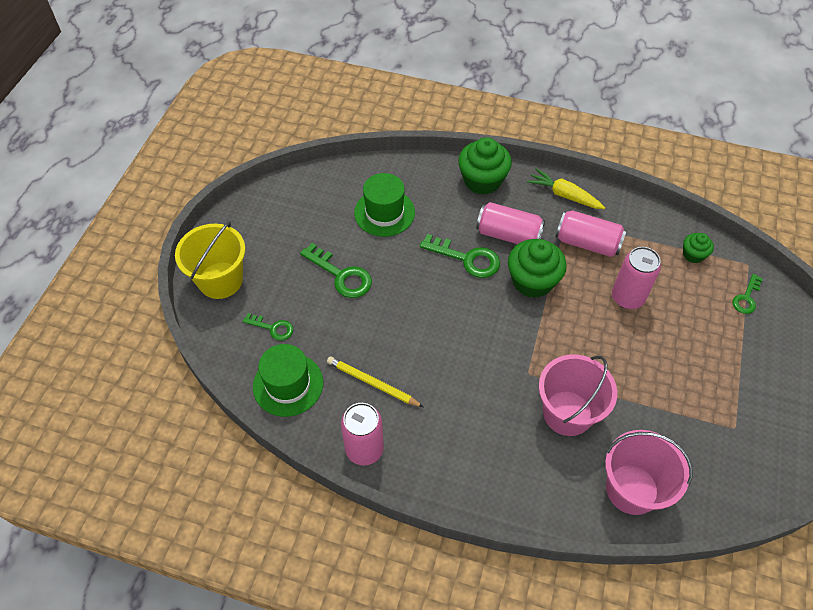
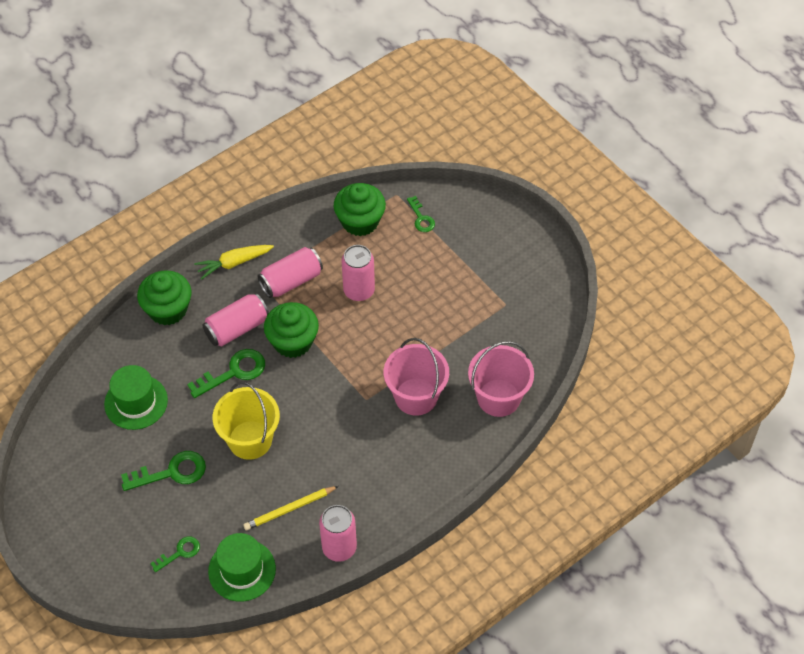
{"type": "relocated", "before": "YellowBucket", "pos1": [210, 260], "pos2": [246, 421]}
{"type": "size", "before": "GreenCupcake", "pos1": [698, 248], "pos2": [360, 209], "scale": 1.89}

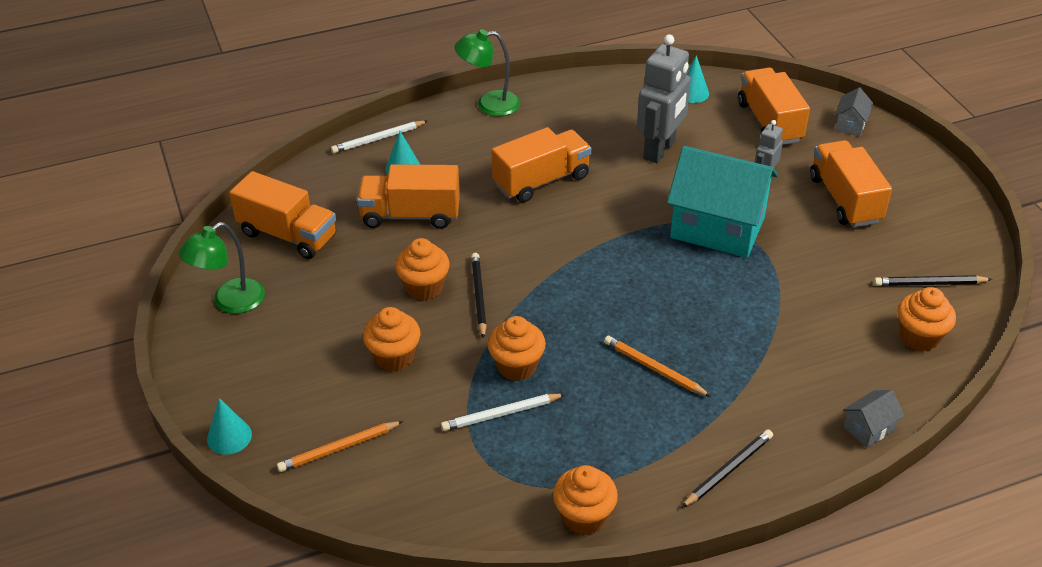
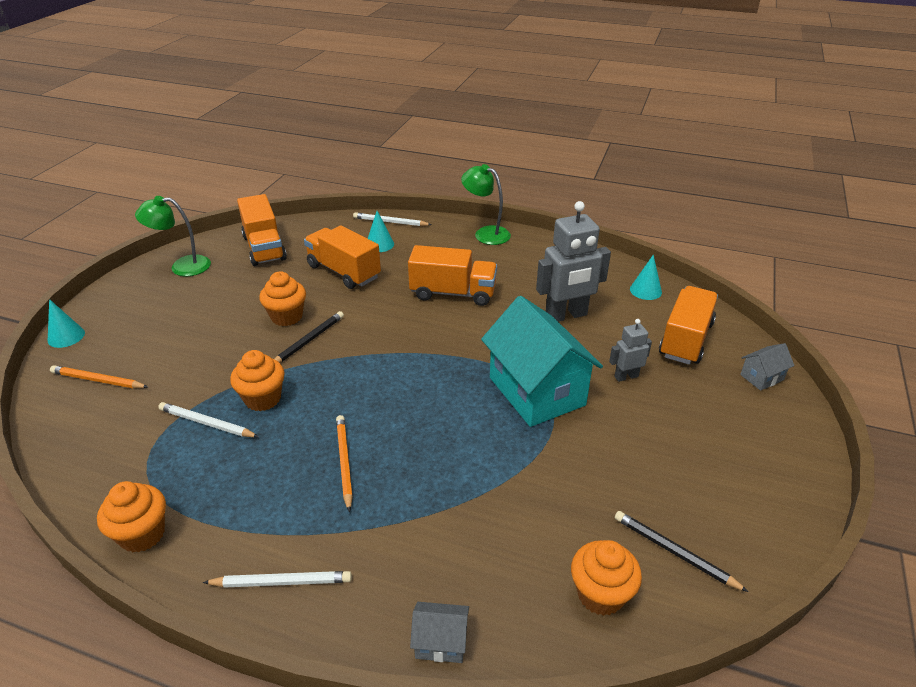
{"type": "colour", "before": "BlackPencil", "after": "WhitePencil", "pos1": [727, 468], "pos2": [277, 579]}
{"type": "missing", "before": "OrangeCupcake", "pos1": [391, 339]}
{"type": "missing", "before": "OrangeTruck", "pos1": [851, 183]}

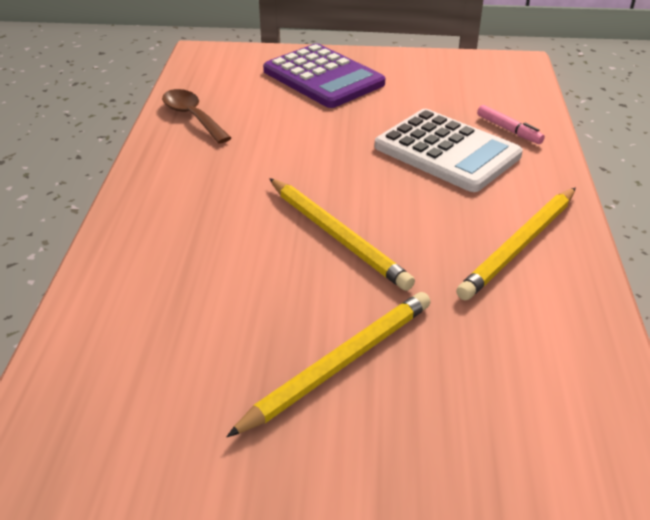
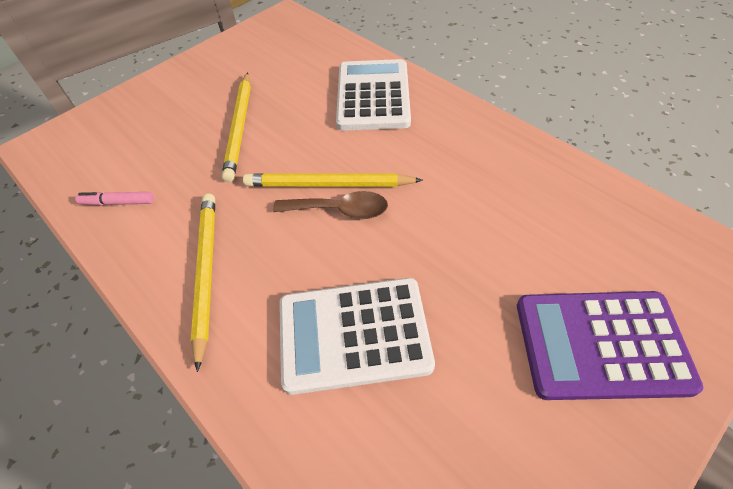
{"type": "relocated", "before": "PinkMarker", "pos1": [511, 124], "pos2": [114, 199]}
{"type": "relocated", "before": "BrownSpoon", "pos1": [196, 116], "pos2": [330, 205]}
{"type": "appeared", "after": "WhiteCalculator", "pos2": [373, 95]}

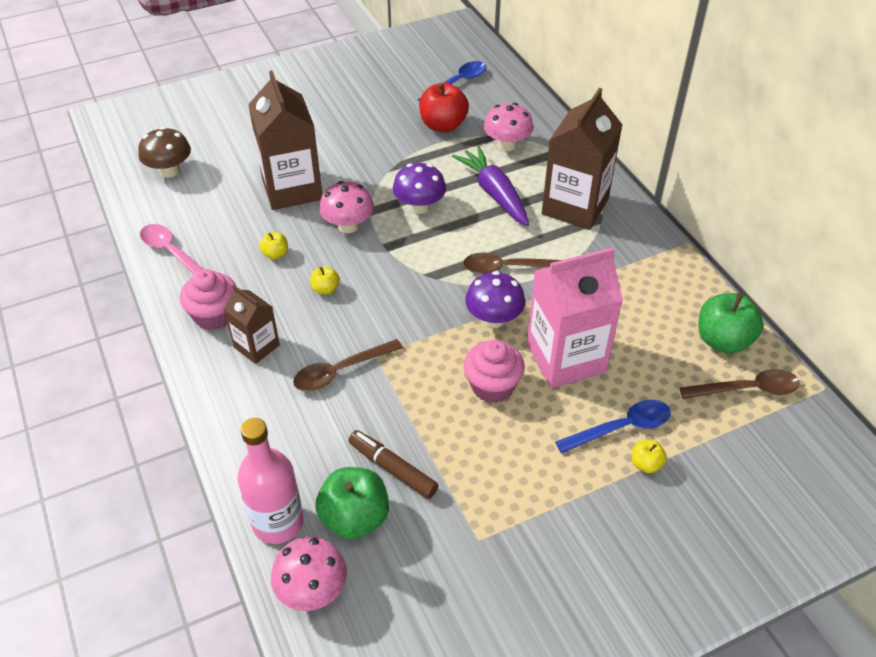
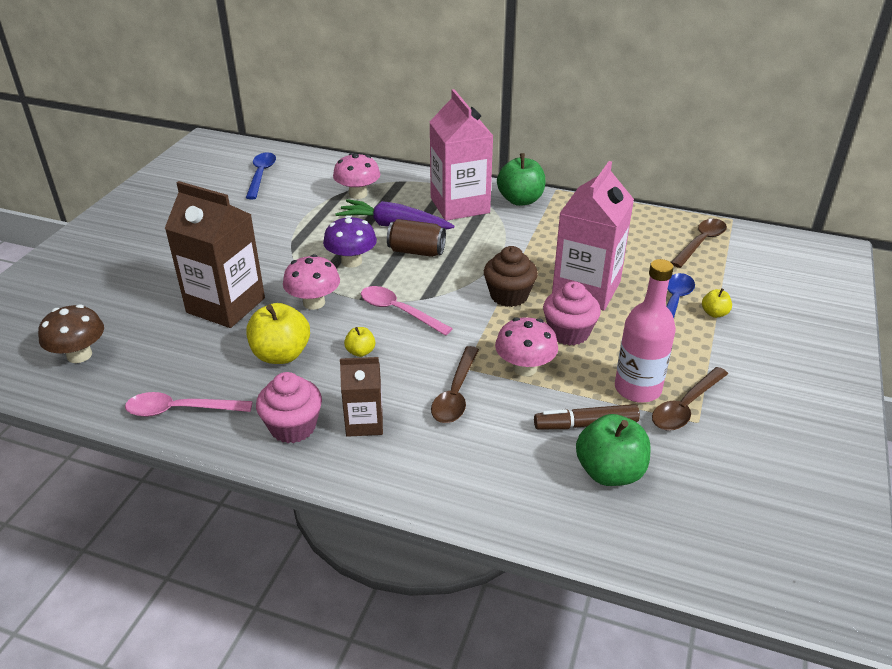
{"type": "size", "before": "YellowApple", "pos1": [273, 245], "pos2": [278, 333], "scale": 2.01}
{"type": "appeared", "after": "PinkSpoon", "pos2": [407, 311]}
{"type": "appeared", "after": "BrownCan", "pos2": [416, 238]}
{"type": "colour", "before": "BrownCarton", "after": "PinkCarton", "pos1": [582, 159], "pos2": [461, 155]}
{"type": "exchanged", "before": "PurpleMushroom", "after": "BrownCupcake", "pos1": [495, 299], "pos2": [511, 276]}
{"type": "relocated", "before": "PinkMushroom", "pos1": [309, 573], "pos2": [526, 346]}
{"type": "relocated", "before": "GreenApple", "pos1": [730, 323], "pos2": [521, 179]}
{"type": "relocated", "before": "PinkBottle", "pos1": [270, 481], "pos2": [645, 331]}
{"type": "relocated", "before": "BrownSpoon", "pos1": [512, 263], "pos2": [690, 399]}
{"type": "missing", "before": "RedApple", "pos1": [444, 107]}

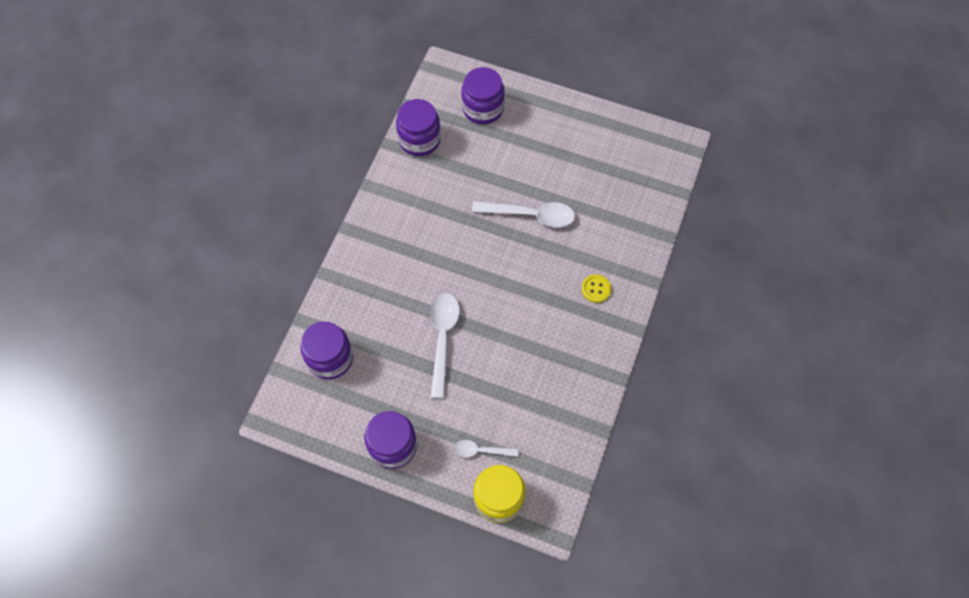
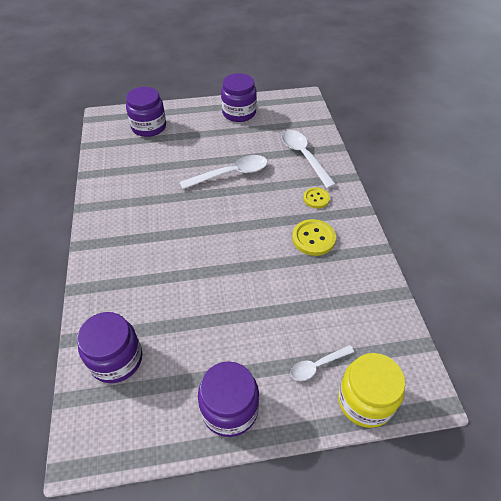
{"type": "relocated", "before": "PurpleJar", "pos1": [418, 127], "pos2": [239, 97]}
{"type": "relocated", "before": "WhiteSpoon", "pos1": [445, 345], "pos2": [309, 159]}
{"type": "appeared", "after": "YellowButton", "pos2": [314, 237]}

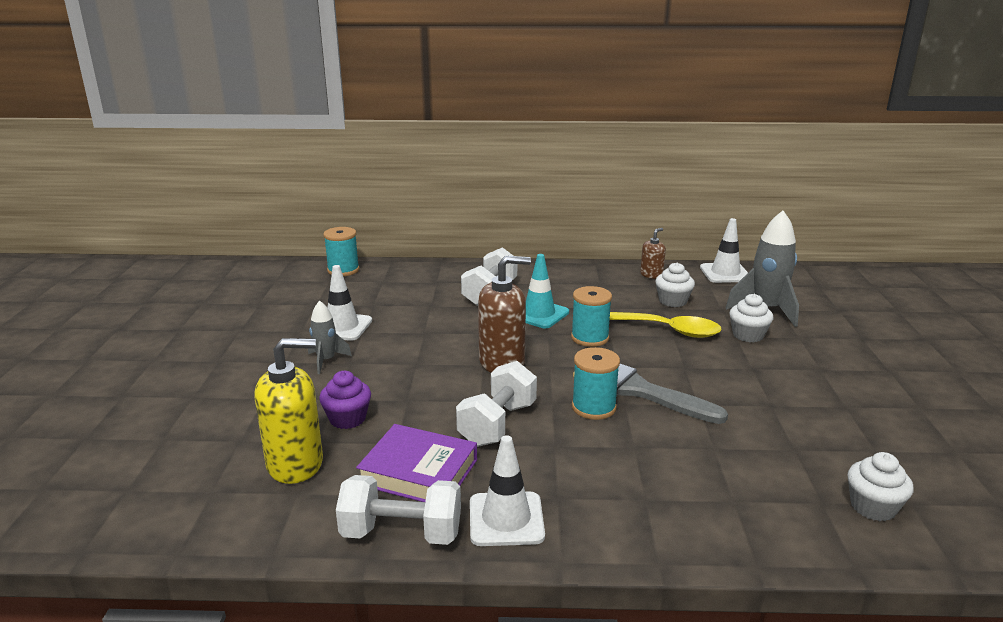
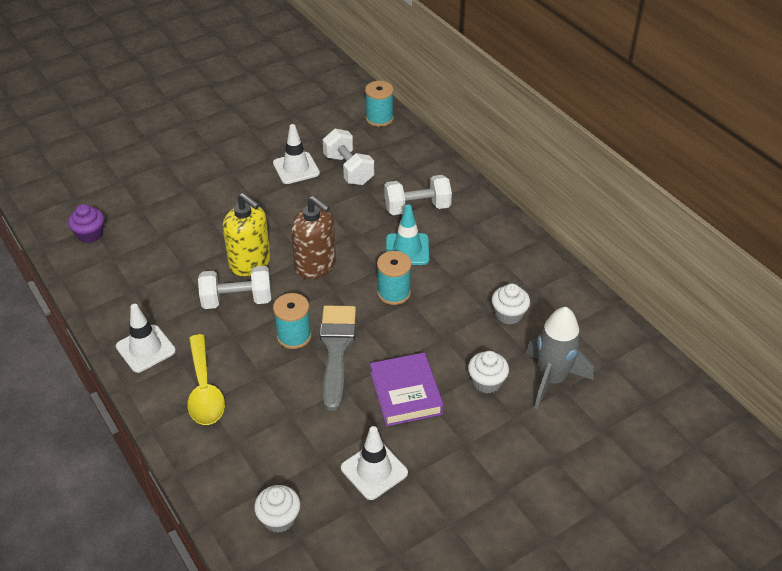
{"type": "relocated", "before": "PurpleCupcake", "pos1": [345, 400], "pos2": [86, 223]}
{"type": "relocated", "before": "YellowSpoon", "pos1": [665, 325], "pos2": [206, 379]}
{"type": "relocated", "before": "YellowSoapDispenser", "pos1": [288, 411], "pos2": [247, 234]}
{"type": "relocated", "before": "WhiteDumbbell", "pos1": [398, 510], "pos2": [348, 157]}
{"type": "relocated", "before": "WhiteTrafficCone", "pos1": [724, 250], "pos2": [374, 463]}
{"type": "relocated", "before": "PurpleBook", "pos1": [416, 463], "pos2": [407, 389]}
{"type": "missing", "before": "GreyRocket", "pos1": [330, 337]}
{"type": "missing", "before": "BrownSoapDispenser", "pos1": [653, 253]}

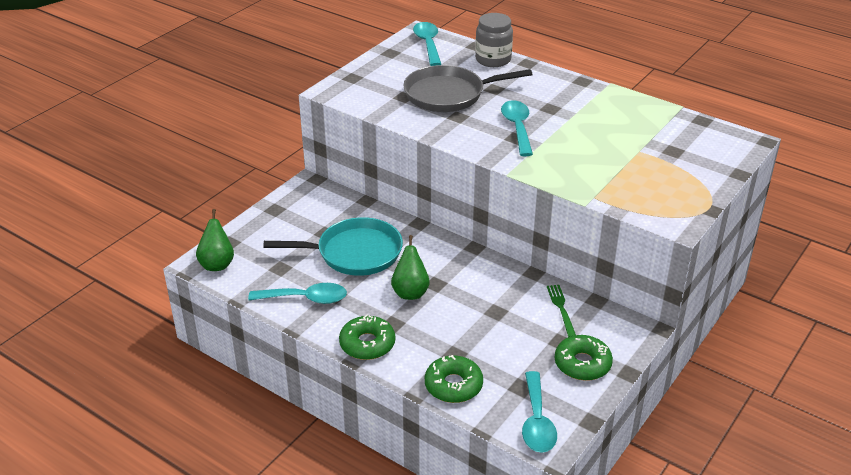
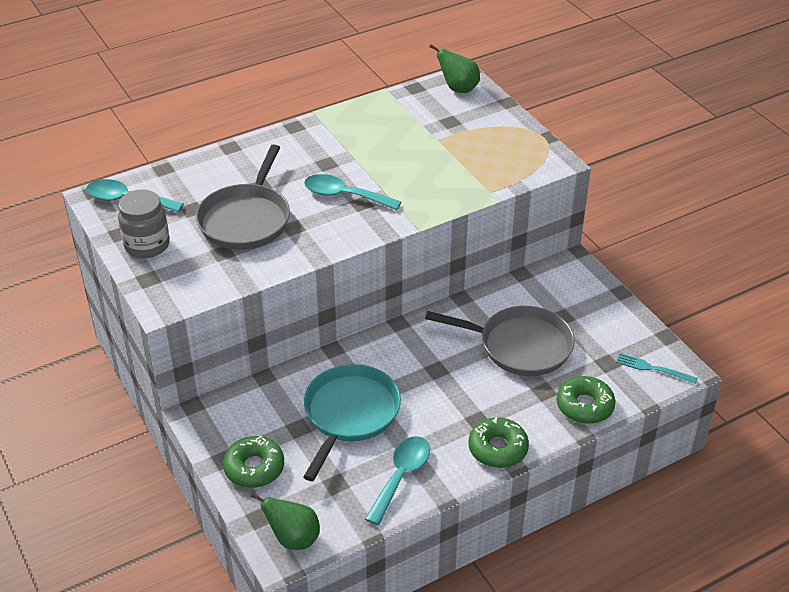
{"type": "relocated", "before": "GreyJar", "pos1": [494, 40], "pos2": [144, 223]}
{"type": "relocated", "before": "GreenDonut", "pos1": [584, 358], "pos2": [253, 462]}
{"type": "appeared", "after": "GreyPan", "pos2": [500, 341]}
{"type": "relocated", "before": "GreenPear", "pos1": [410, 267], "pos2": [454, 68]}
{"type": "exchanged", "before": "TurquoiseSpoon", "after": "TurquoiseFork", "pos1": [539, 412], "pos2": [657, 368]}
{"type": "missing", "before": "GreenFork", "pos1": [561, 311]}

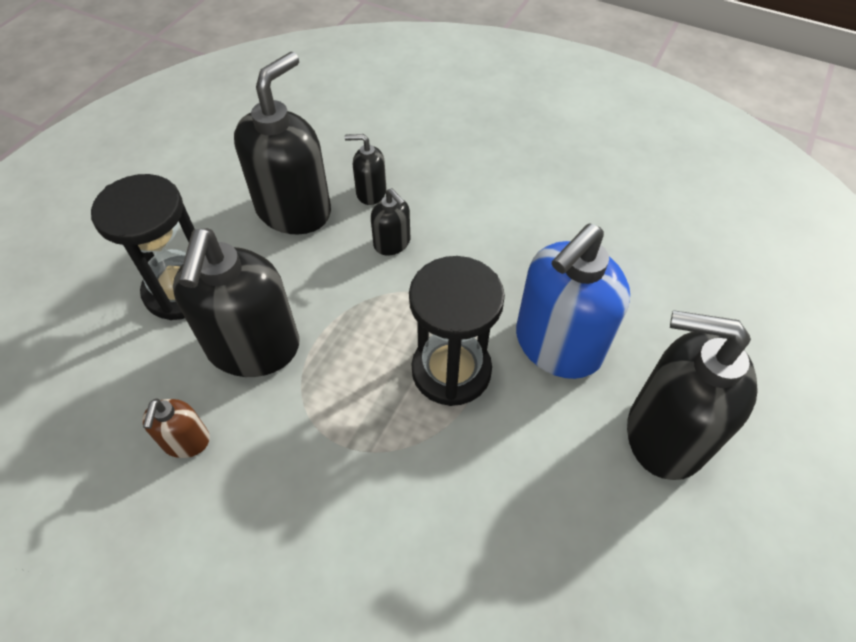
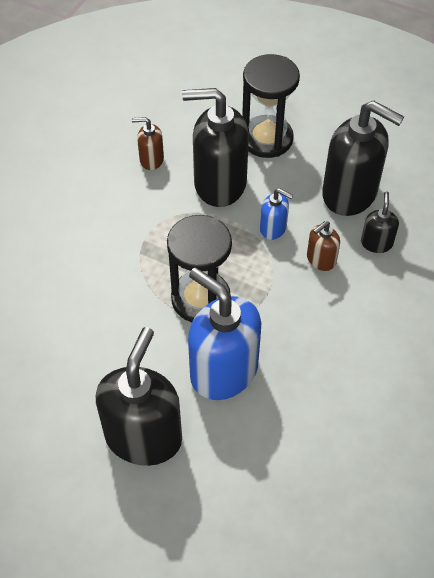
{"type": "appeared", "after": "BlueSoapDispenser", "pos2": [276, 214]}
{"type": "colour", "before": "BlackSoapDispenser", "after": "BrownSoapDispenser", "pos1": [390, 221], "pos2": [323, 246]}

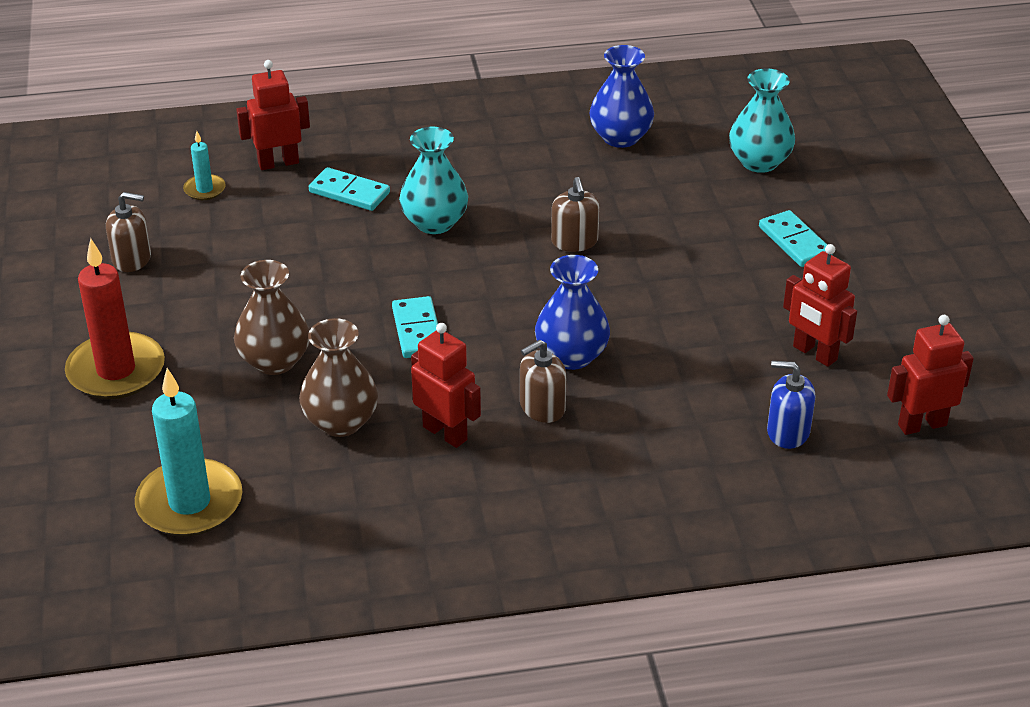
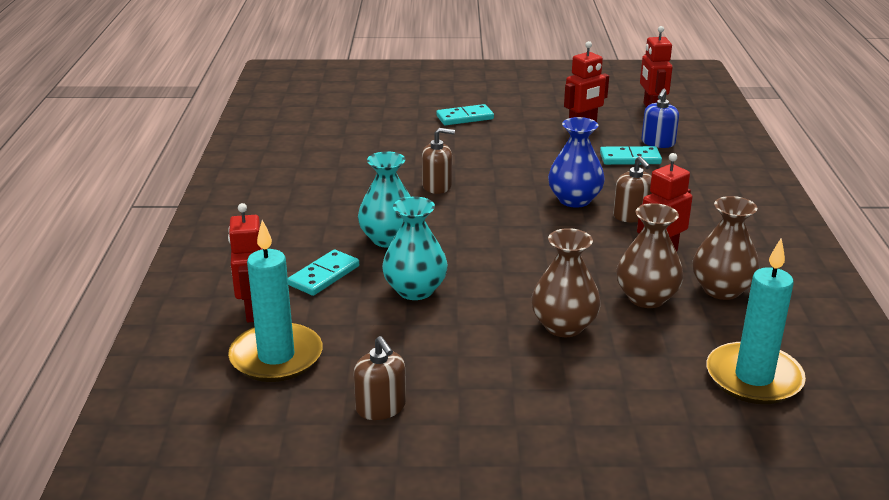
{"type": "size", "before": "TurquoiseCandle", "pos1": [204, 165], "pos2": [275, 301], "scale": 2.07}
{"type": "spun", "before": "BrownSoapDispenser", "pos1": [128, 232], "pos2": [380, 378], "turn": 135}
{"type": "relocated", "before": "TurquoiseVase", "pos1": [762, 120], "pos2": [415, 248]}
{"type": "relocated", "before": "TurquoiseDomino", "pos1": [415, 327], "pos2": [631, 155]}
{"type": "appeared", "after": "BrownVase", "pos2": [726, 248]}
{"type": "missing", "before": "RedCandle", "pos1": [115, 318]}
{"type": "missing", "before": "BlueVase", "pos1": [622, 96]}

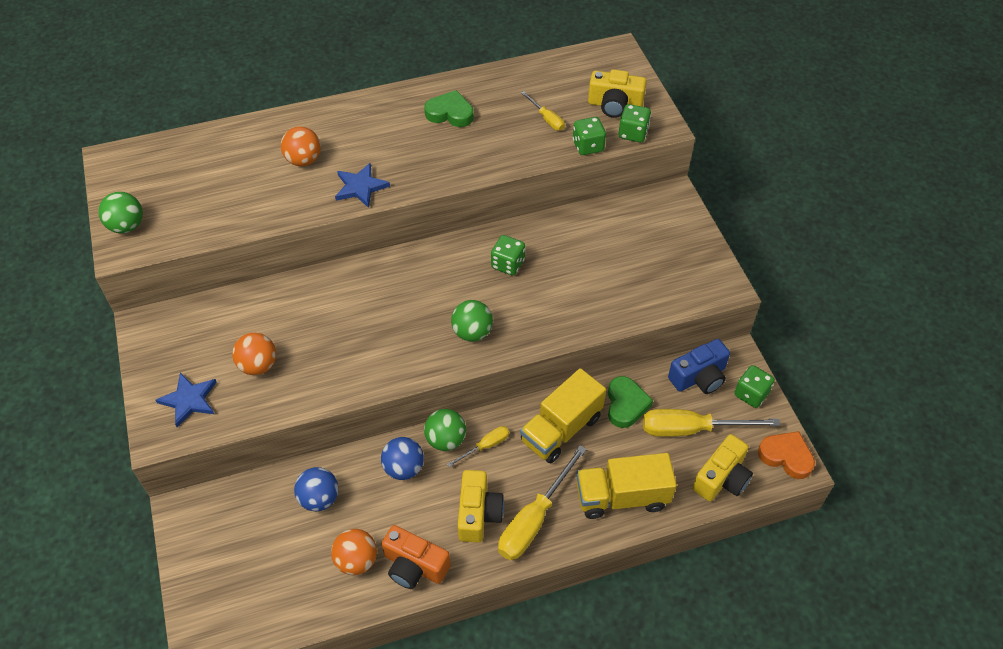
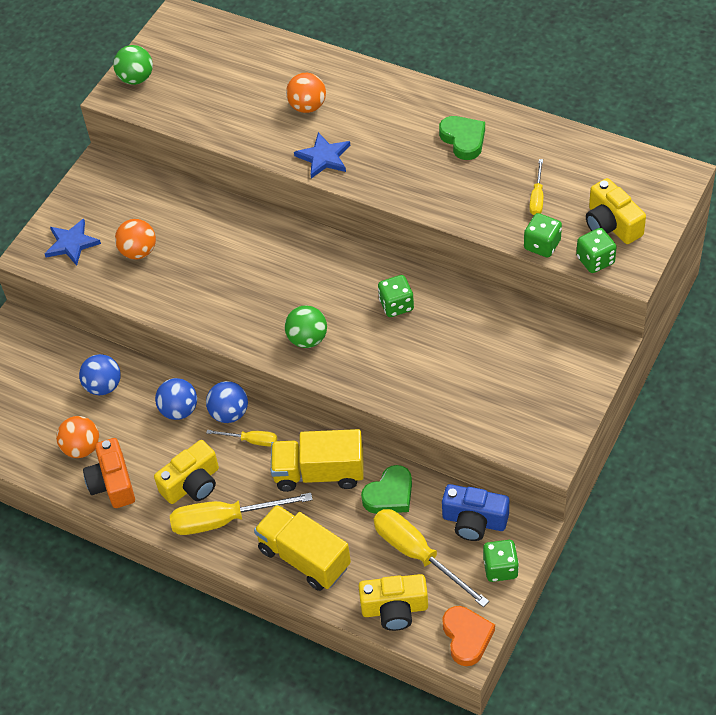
{"type": "colour", "before": "GreenBall", "after": "BlueBall", "pos1": [445, 430], "pos2": [227, 402]}

